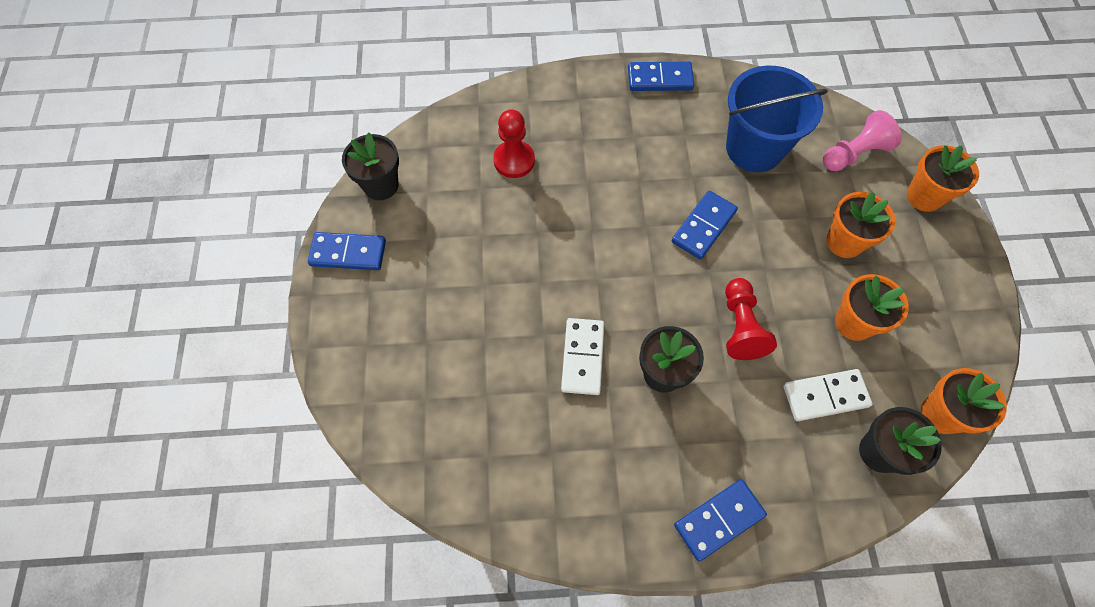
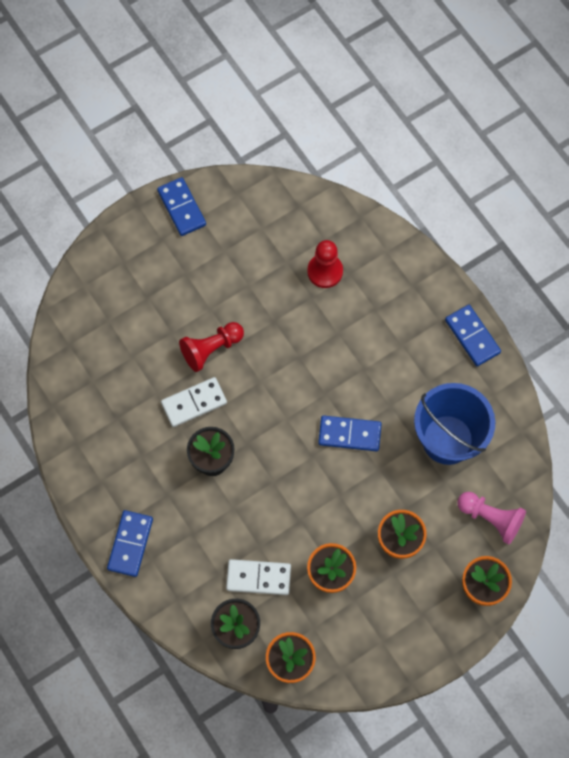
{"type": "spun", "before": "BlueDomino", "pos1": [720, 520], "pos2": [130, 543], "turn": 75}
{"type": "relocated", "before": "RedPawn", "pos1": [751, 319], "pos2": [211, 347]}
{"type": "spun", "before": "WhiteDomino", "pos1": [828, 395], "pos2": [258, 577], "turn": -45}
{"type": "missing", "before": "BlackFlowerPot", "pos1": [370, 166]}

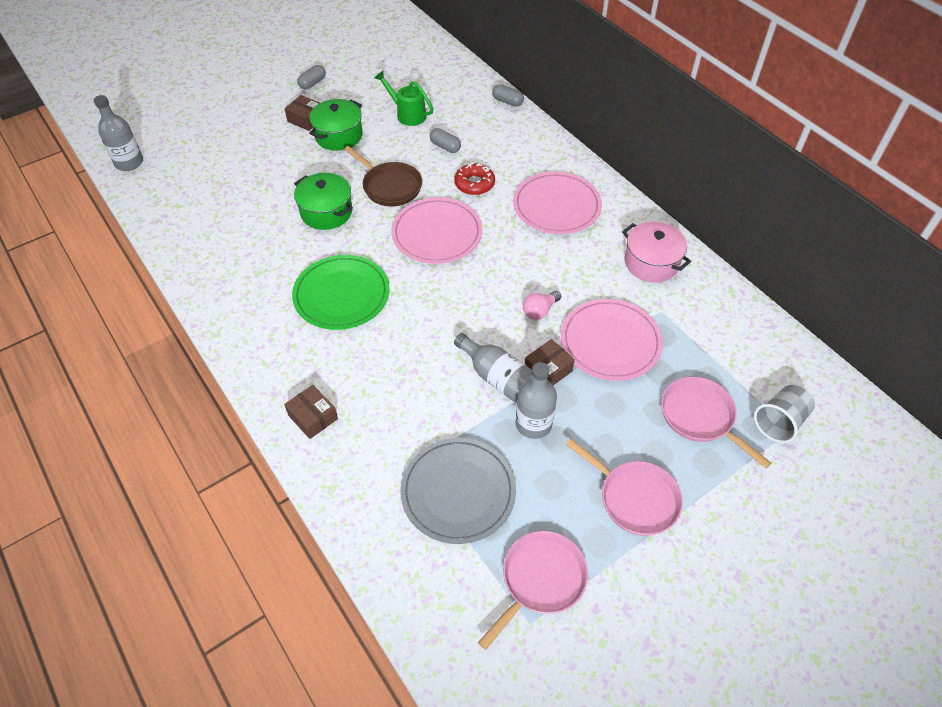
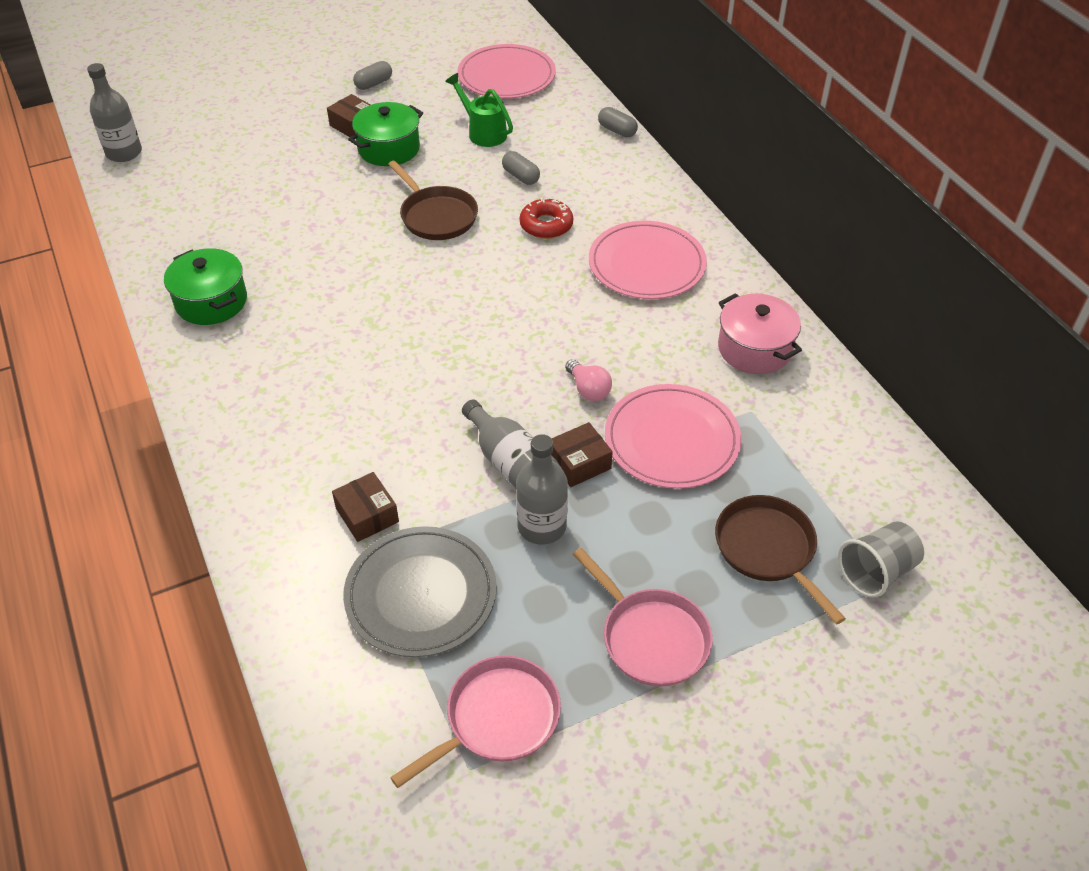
{"type": "relocated", "before": "GreenPot", "pos1": [323, 201], "pos2": [205, 286]}
{"type": "relocated", "before": "BrownBox", "pos1": [311, 412], "pos2": [365, 507]}
{"type": "relocated", "before": "PinkPlate", "pos1": [436, 230], "pos2": [507, 71]}
{"type": "spun", "before": "PinkLightBulb", "pos1": [542, 305], "pos2": [588, 380], "turn": -90}
{"type": "colour", "before": "PinkPan", "after": "BrownPan", "pos1": [716, 422], "pos2": [780, 560]}
{"type": "missing", "before": "GreenPlate", "pos1": [341, 292]}

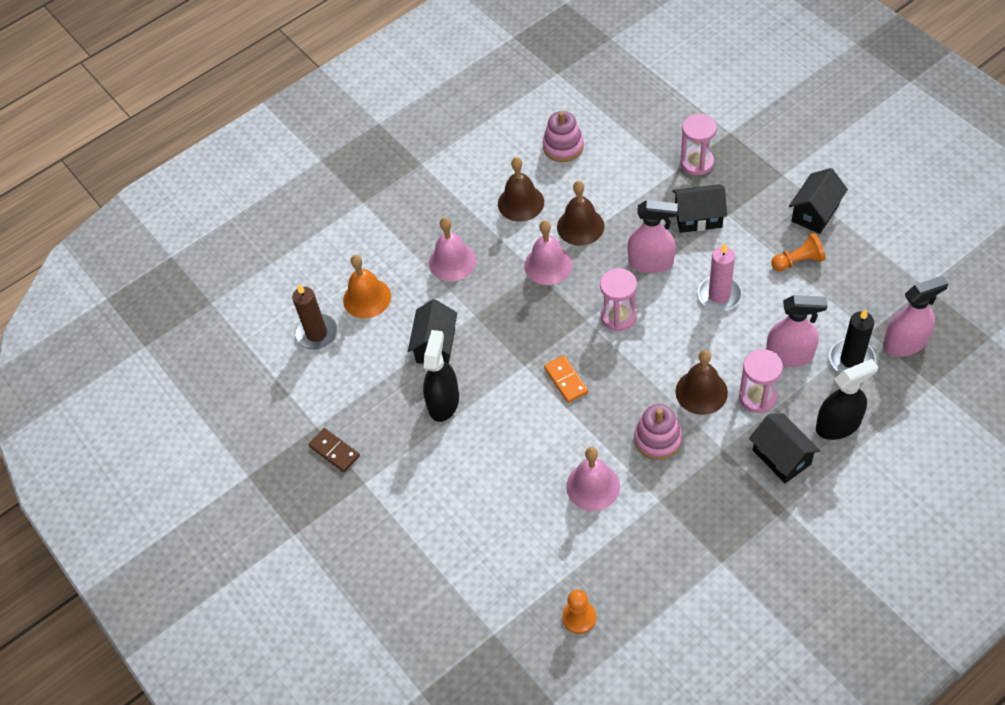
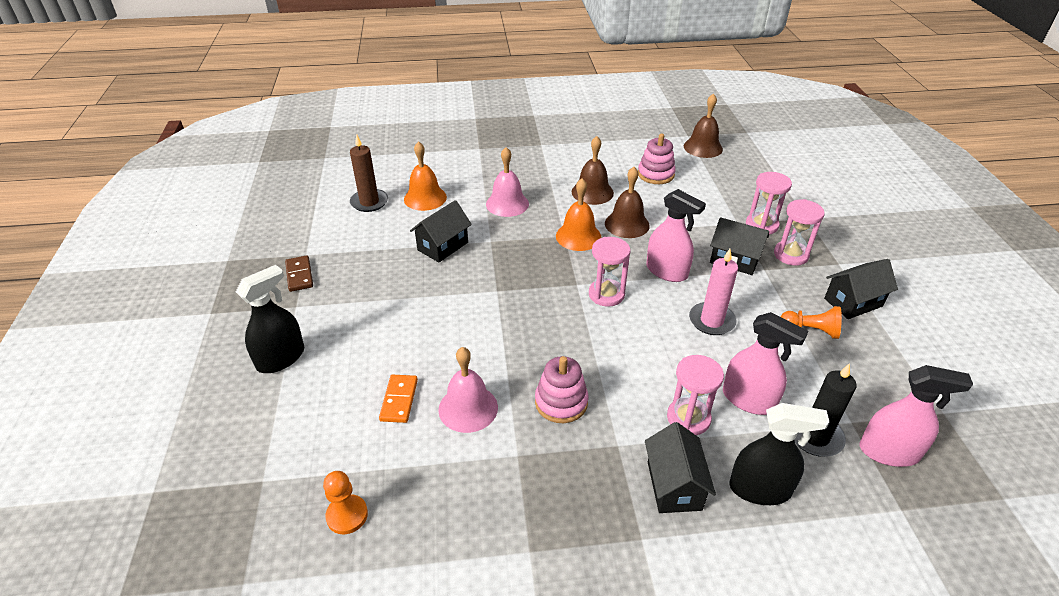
{"type": "relocated", "before": "BlackSprayBottle", "pos1": [441, 376], "pos2": [270, 319]}
{"type": "relocated", "before": "OrangeDomino", "pos1": [566, 379], "pos2": [398, 399]}
{"type": "colour", "before": "PinkBell", "after": "OrangeBell", "pos1": [548, 252], "pos2": [578, 214]}
{"type": "relocated", "before": "BrownBell", "pos1": [701, 382], "pos2": [703, 125]}
{"type": "appeared", "after": "PinkHourglass", "pos2": [799, 232]}

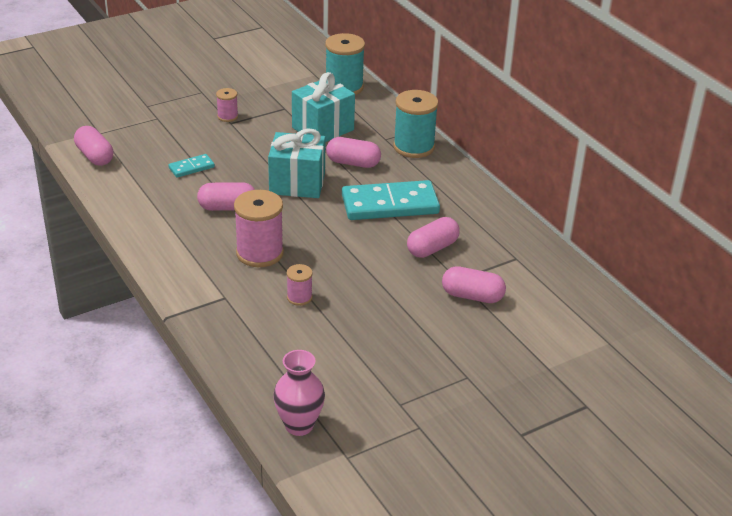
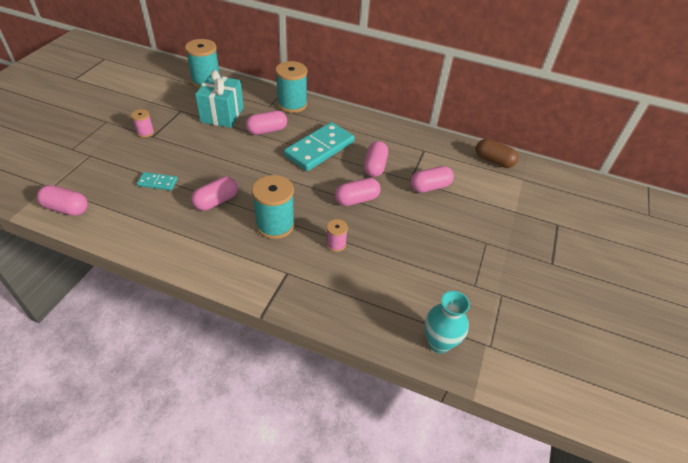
{"type": "spun", "before": "TurquoiseDomino", "pos1": [191, 166], "pos2": [157, 181], "turn": 75}
{"type": "colour", "before": "PinkSpool", "after": "TurquoiseSpool", "pos1": [259, 228], "pos2": [273, 207]}
{"type": "appeared", "after": "PinkCapsule", "pos2": [357, 192]}
{"type": "colour", "before": "PinkVase", "after": "TurquoiseVase", "pos1": [299, 393], "pos2": [447, 322]}
{"type": "appeared", "after": "BrownCapsule", "pos2": [497, 153]}
{"type": "missing", "before": "TurquoiseGift", "pos1": [296, 163]}

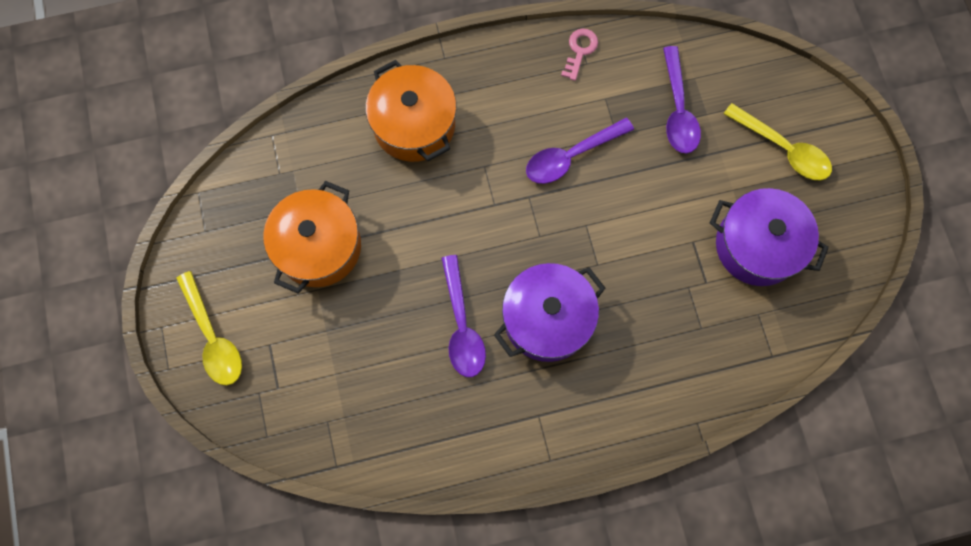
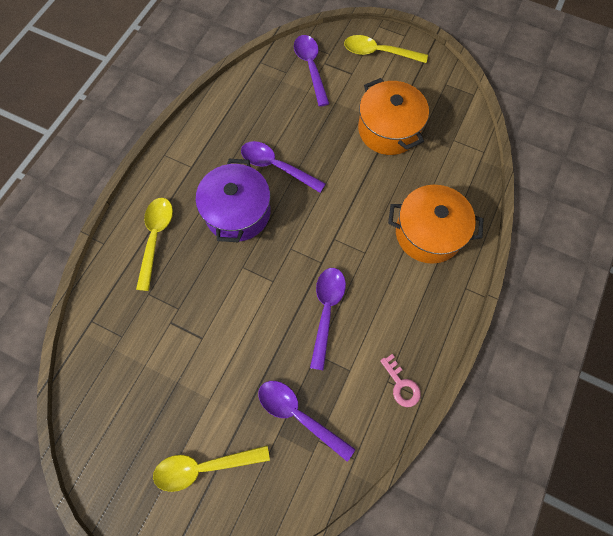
{"type": "appeared", "after": "YellowSpoon", "pos2": [154, 244]}
{"type": "appeared", "after": "PurpleSpoon", "pos2": [311, 71]}
{"type": "missing", "before": "PurplePot", "pos1": [769, 237]}

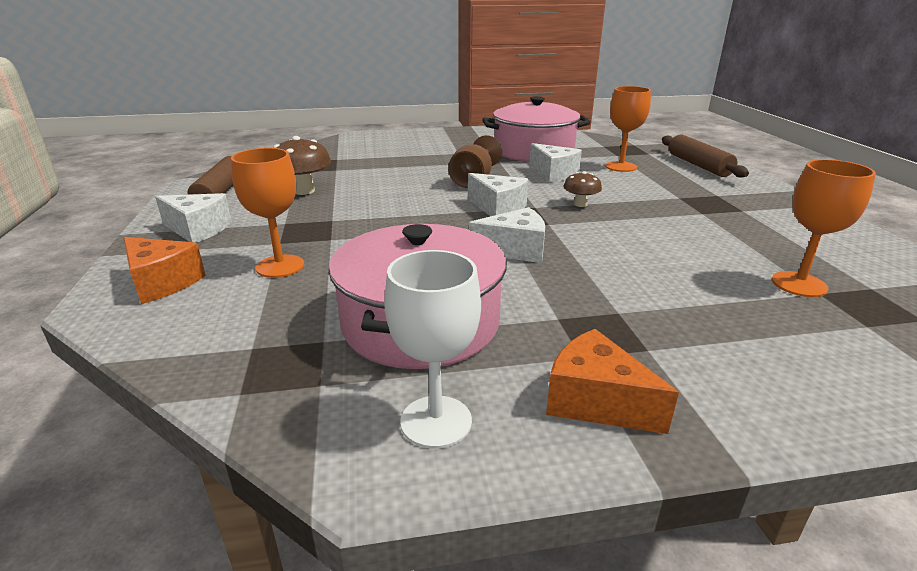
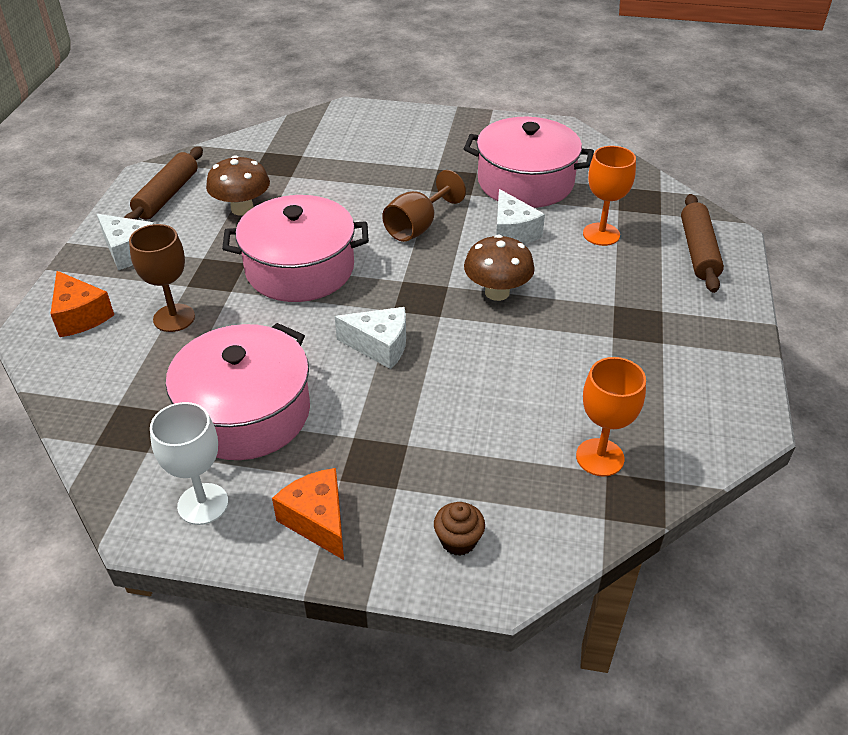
{"type": "colour", "before": "OrangeGoblet", "after": "BrownGoblet", "pos1": [267, 213], "pos2": [162, 278]}
{"type": "appeared", "after": "PinkPot", "pos2": [295, 248]}
{"type": "appeared", "after": "BrownCupcake", "pos2": [459, 529]}
{"type": "size", "before": "BrownMushroom", "pos1": [582, 189], "pos2": [499, 267], "scale": 1.71}
{"type": "missing", "before": "WhiteCheese", "pos1": [498, 194]}

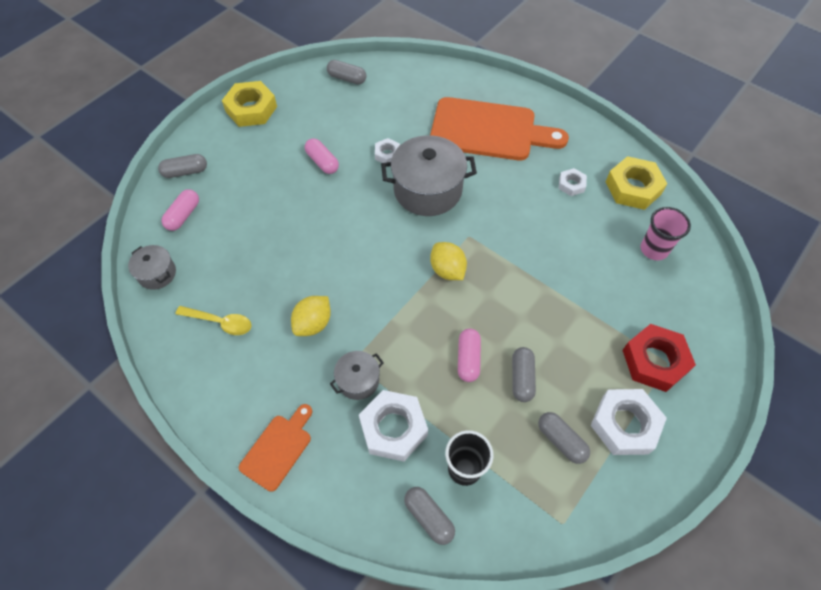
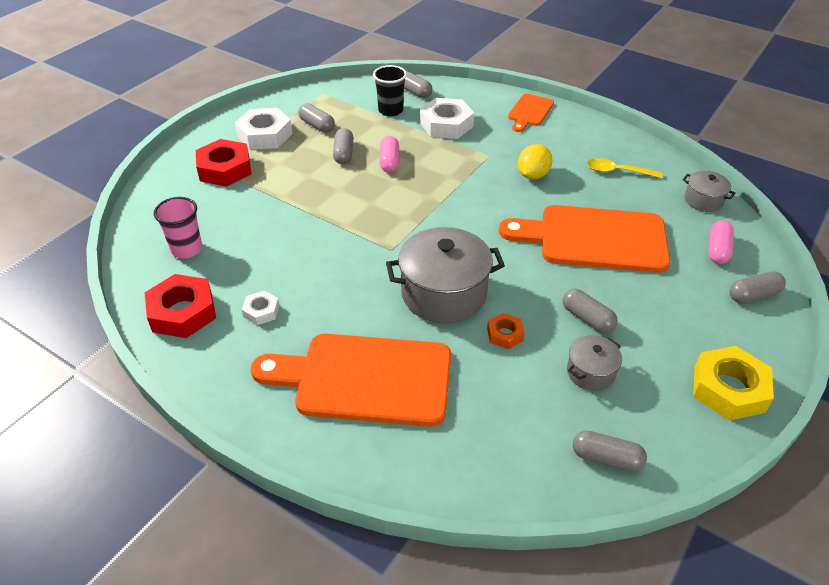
{"type": "colour", "before": "YellowNut", "after": "RedNut", "pos1": [636, 183], "pos2": [180, 306]}
{"type": "colour", "before": "WhiteNut", "after": "OrangeNut", "pos1": [387, 150], "pos2": [506, 331]}
{"type": "appeared", "after": "OrangeCuttingBoard", "pos2": [584, 239]}
{"type": "colour", "before": "PinkCapsule", "after": "GreyCapsule", "pos1": [322, 156], "pos2": [590, 311]}
{"type": "relocated", "before": "GreyPot", "pos1": [357, 375], "pos2": [594, 363]}
{"type": "missing", "before": "YellowLemon", "pos1": [448, 261]}

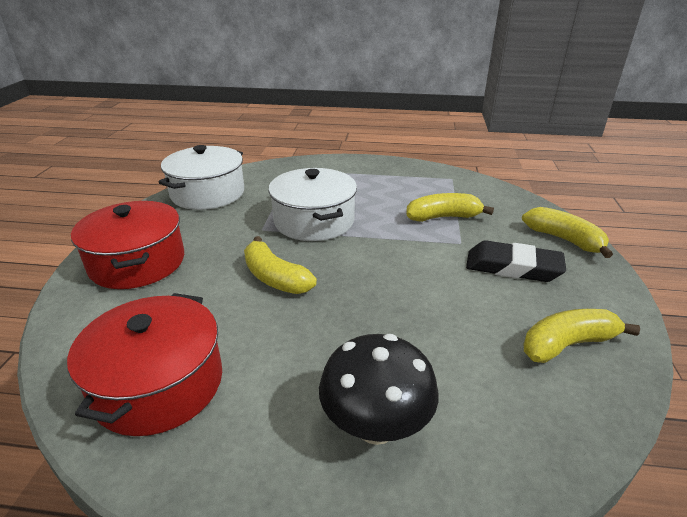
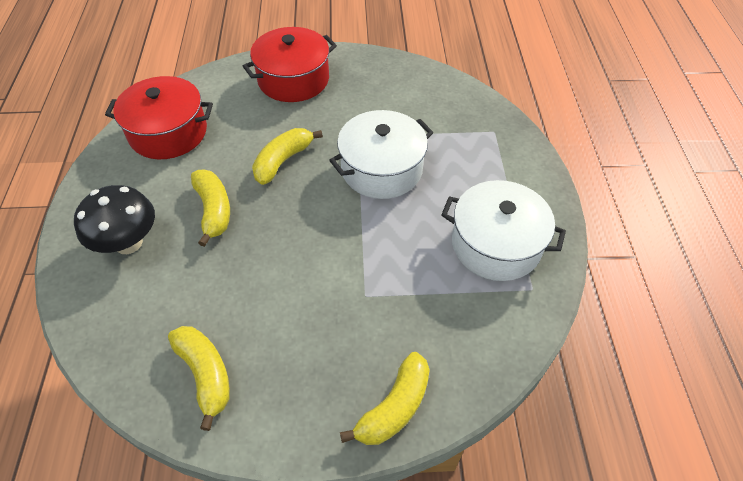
{"type": "relocated", "before": "YellowBanana", "pos1": [450, 207], "pos2": [210, 208]}
{"type": "relocated", "before": "WhitePot", "pos1": [201, 177], "pos2": [503, 230]}
{"type": "missing", "before": "BlackEraser", "pos1": [516, 261]}

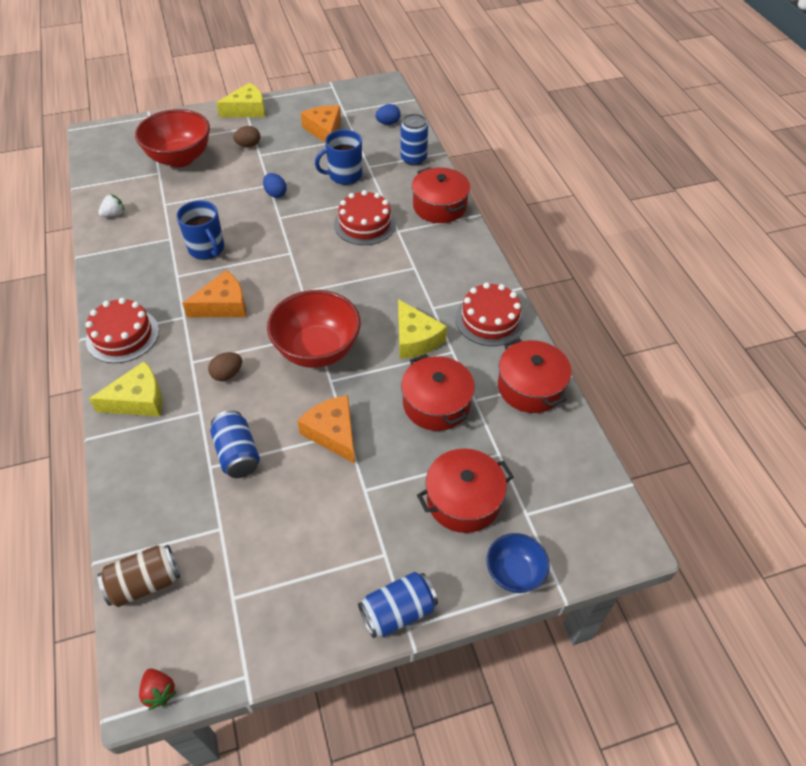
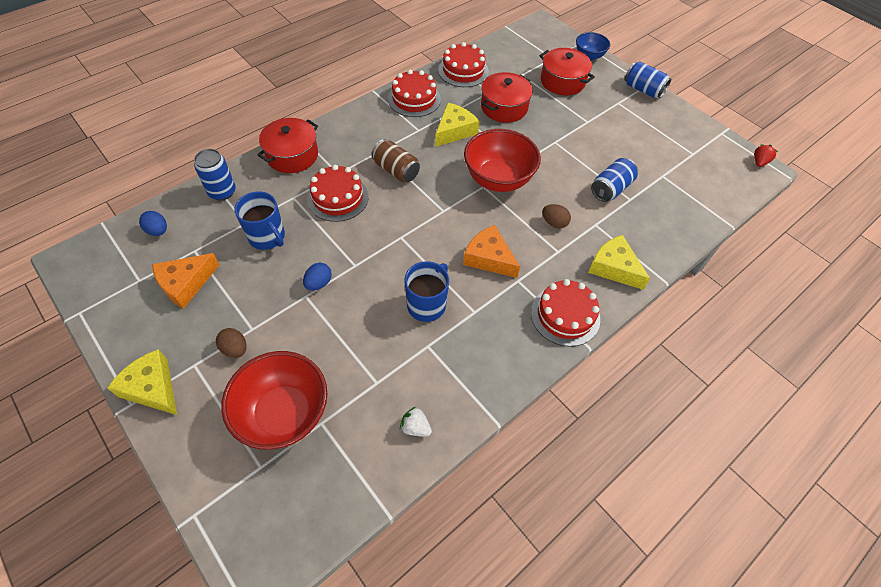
{"type": "relocated", "before": "BrownCan", "pos1": [138, 575], "pos2": [395, 160]}
{"type": "exchanged", "before": "RedPot", "after": "RedCake", "pos1": [535, 375], "pos2": [463, 64]}
{"type": "missing", "before": "OrangeCheese", "pos1": [326, 429]}

